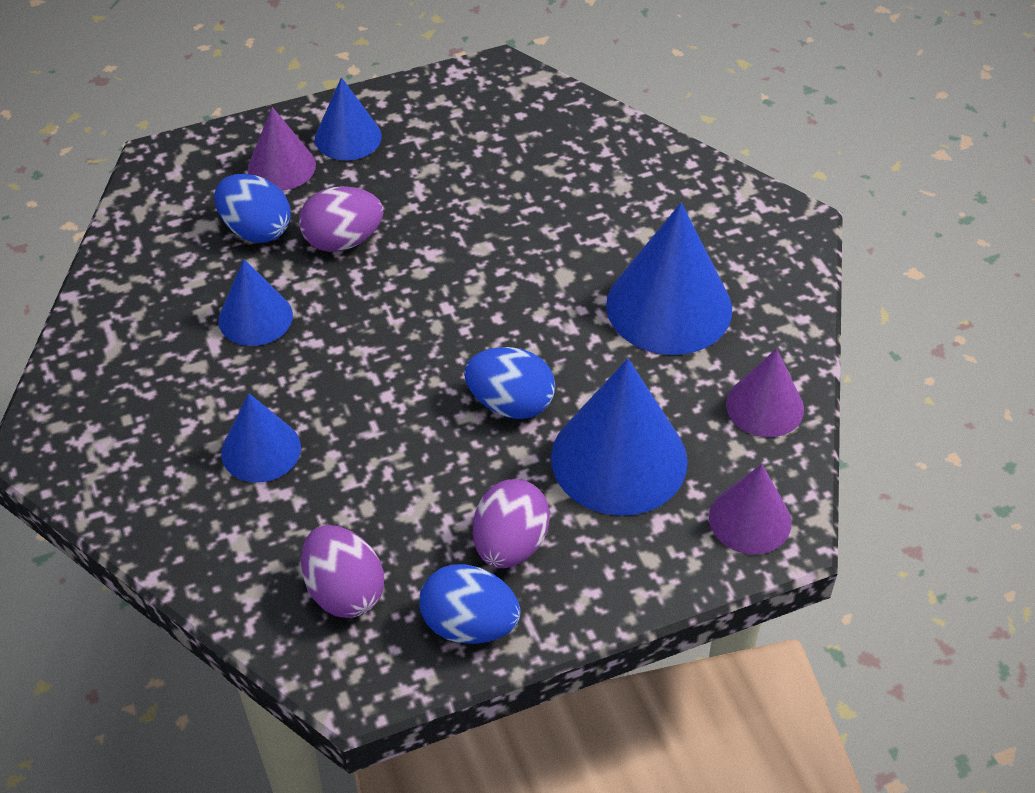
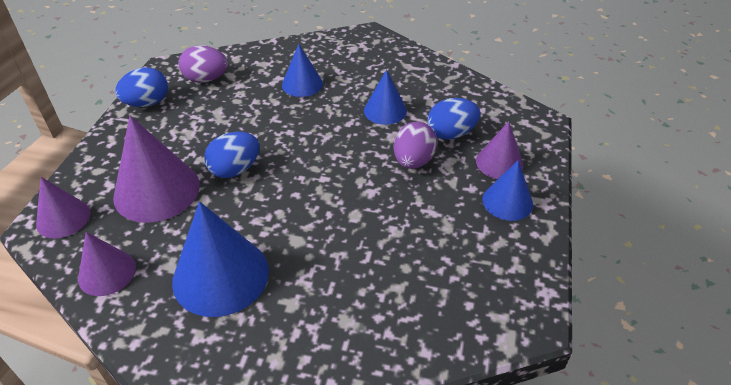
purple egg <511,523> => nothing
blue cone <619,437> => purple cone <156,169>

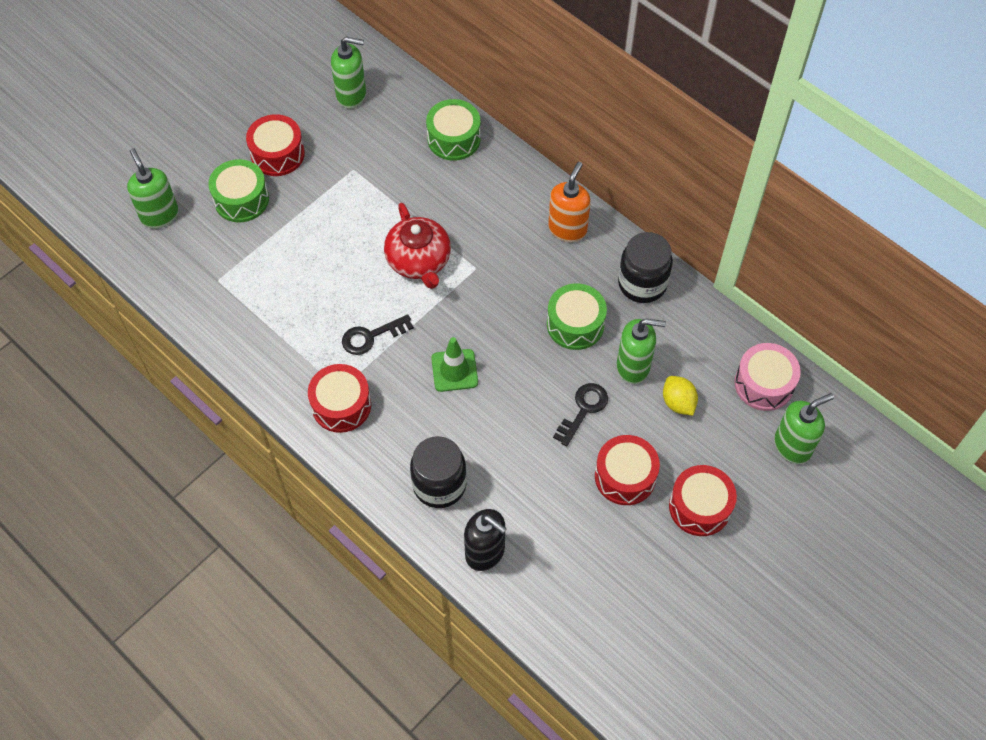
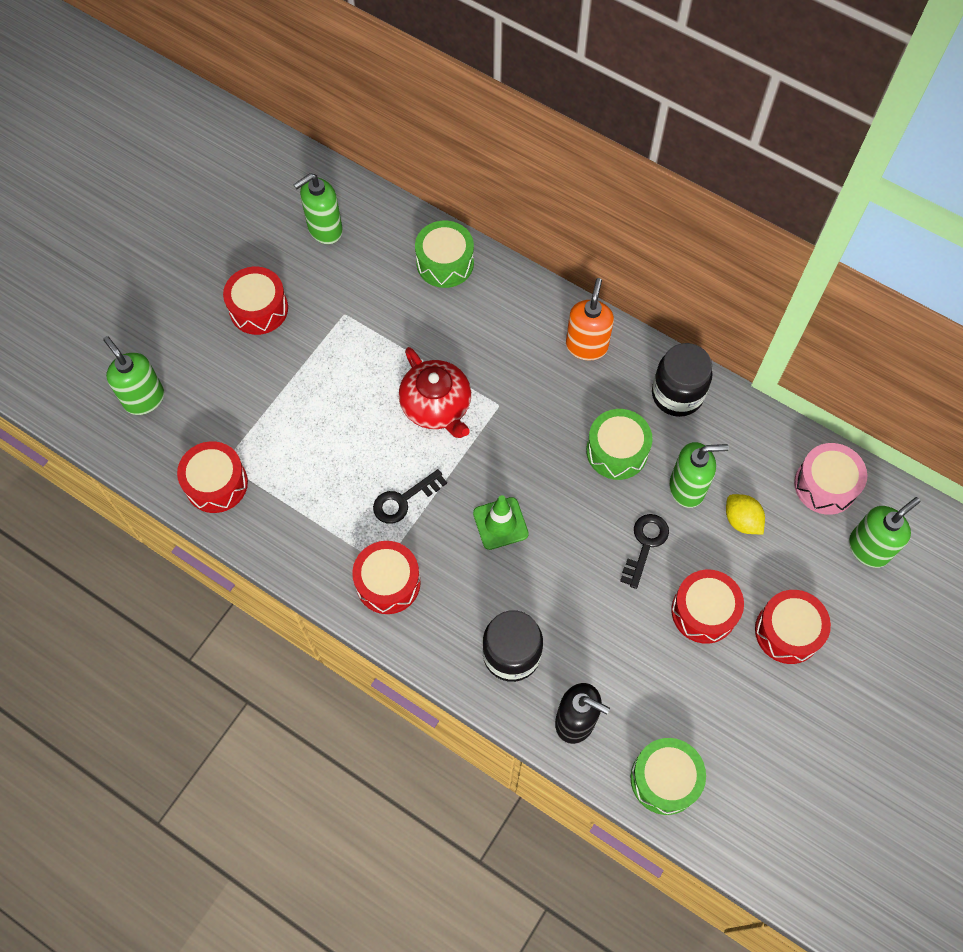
nothing => red drum <212,477>
green drum <238,190> => green drum <668,776>, moved
green soap dispenser <348,73> => green soap dispenser <318,208>, 150 degrees clockwise

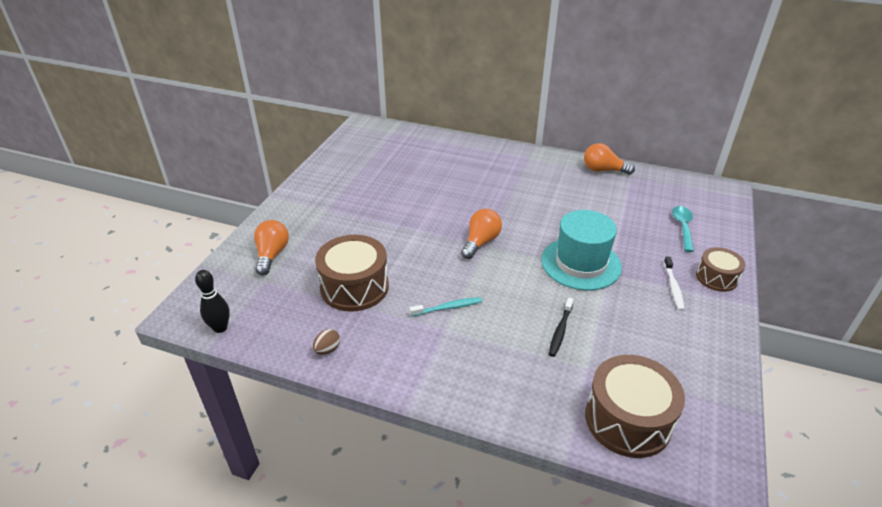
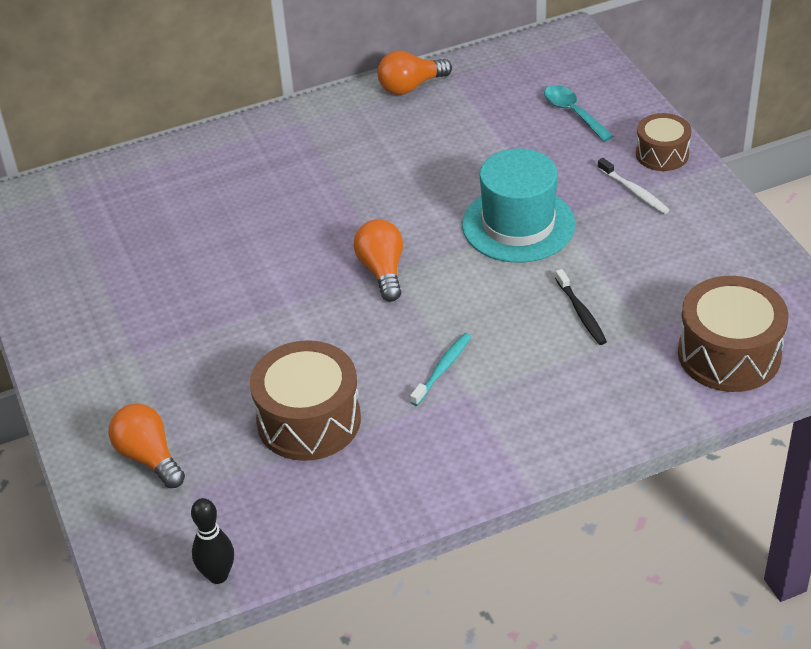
brown egg <326,342> => nothing

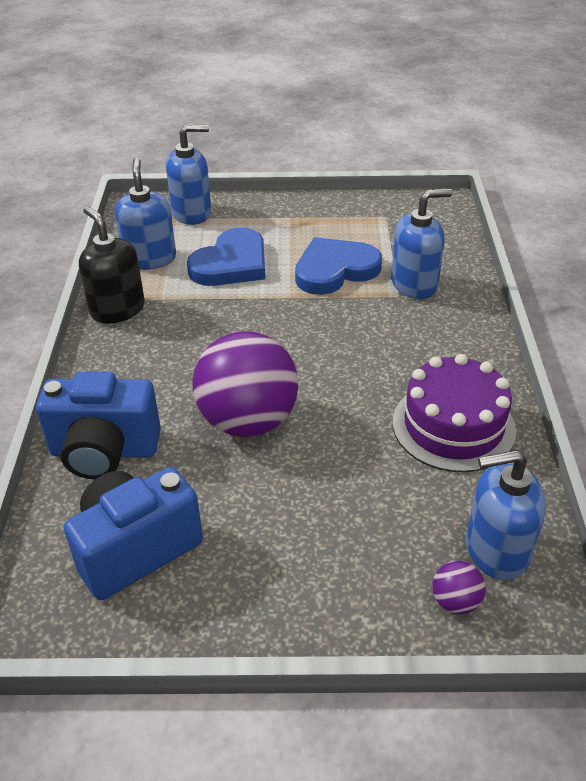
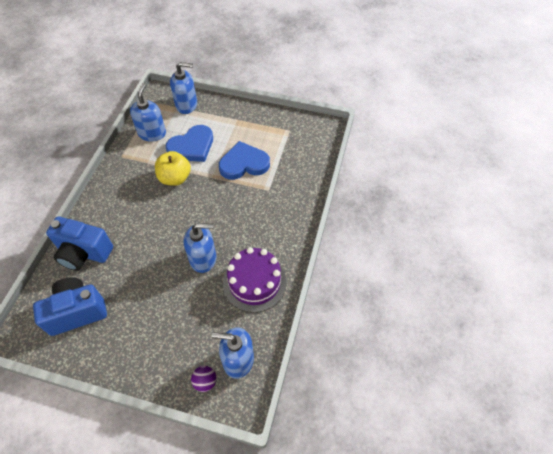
black soap dispenser <112,264> => nothing
purple ball <245,384> => nothing
nothing => yellow apple <173,168>
blue soap dispenser <421,244> => blue soap dispenser <200,248>, moved

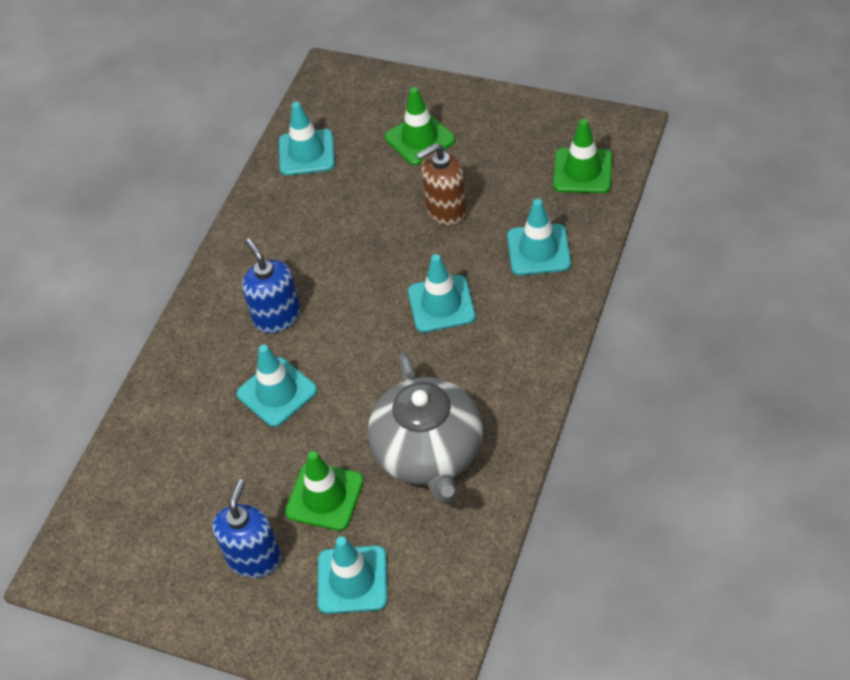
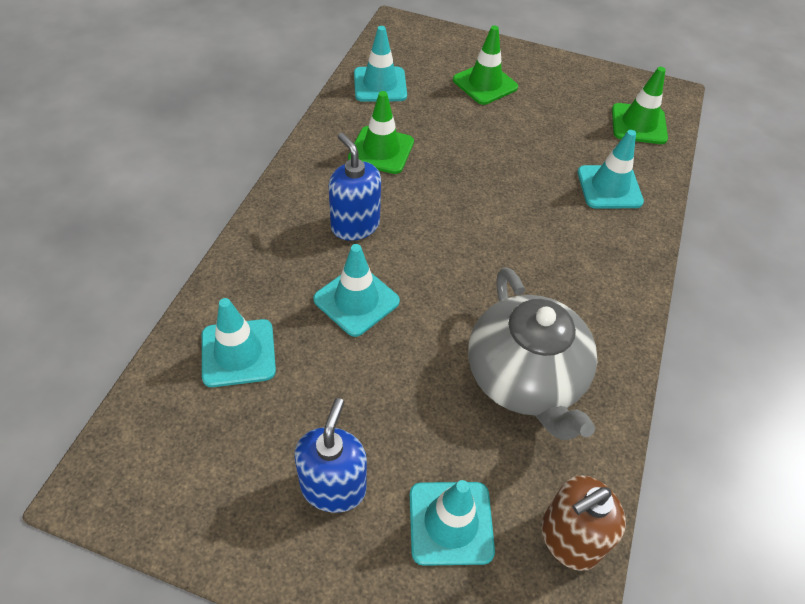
green traffic cone <324,491> => green traffic cone <381,132>, moved
turquoise traffic cone <442,293> => turquoise traffic cone <239,342>, moved
brown soap dispenser <442,184> => brown soap dispenser <583,523>, moved

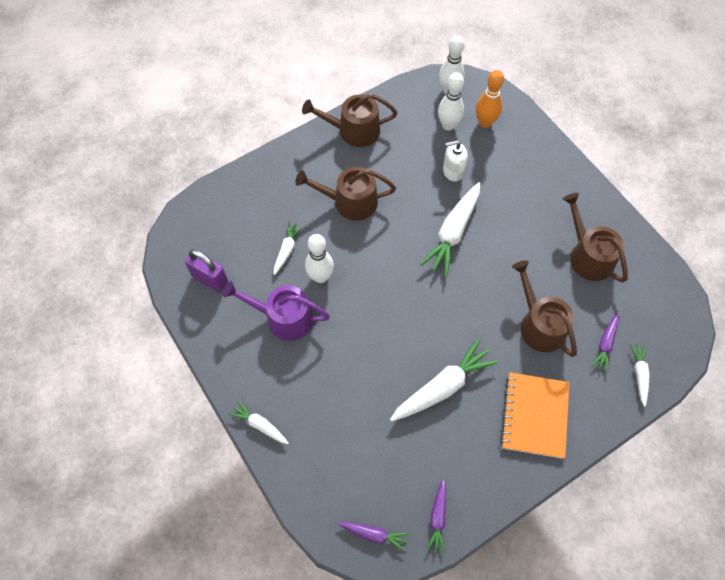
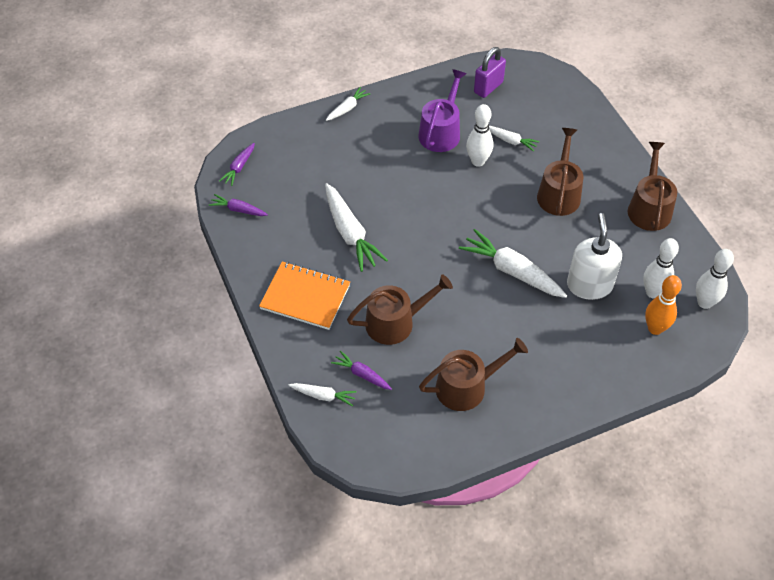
white soap dispenser <455,161> => white soap dispenser <594,256>, x1.59

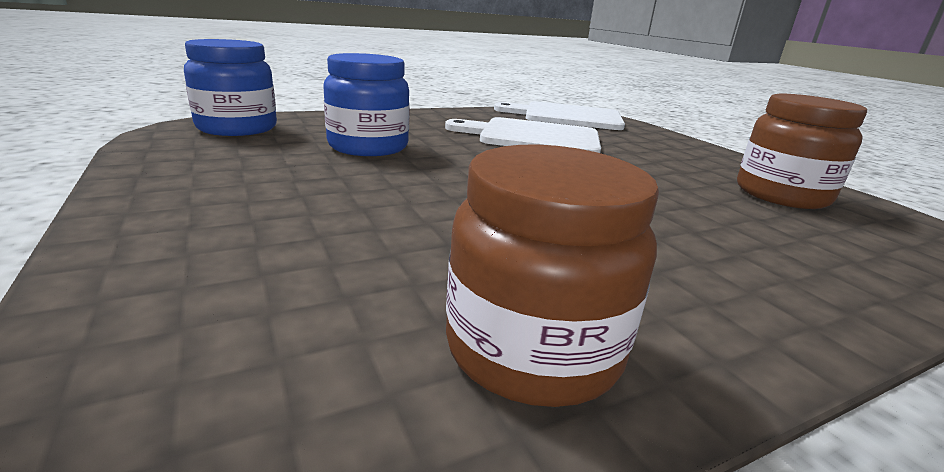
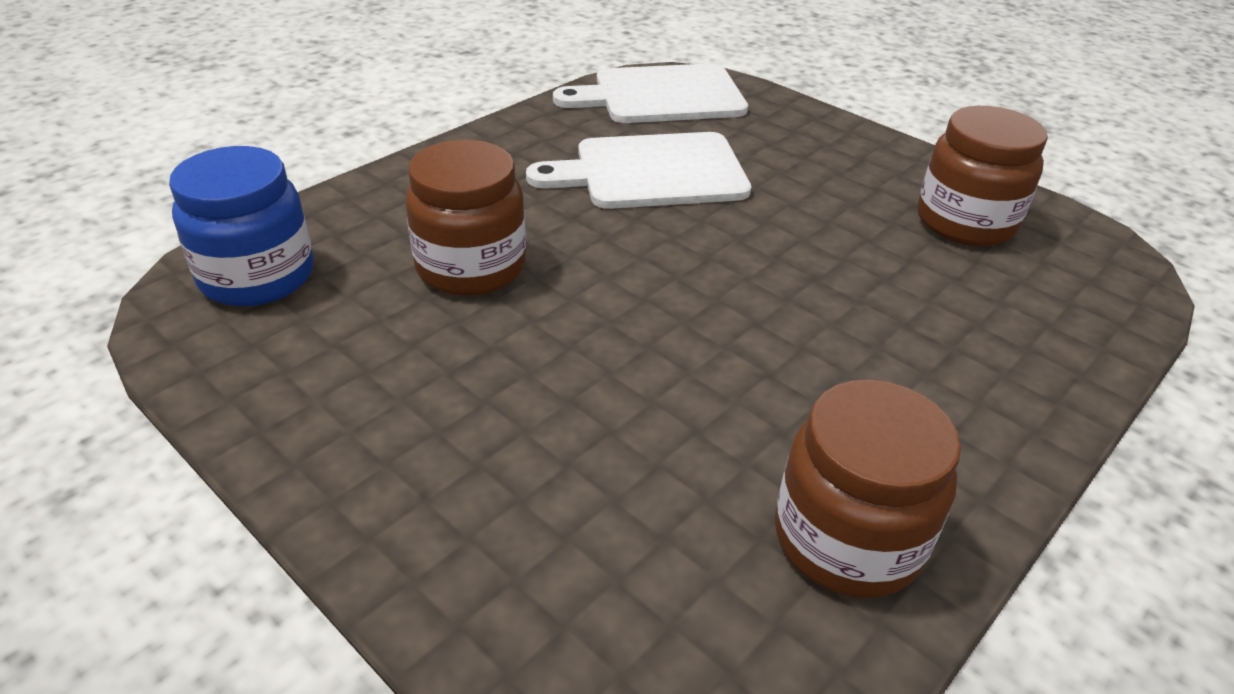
blue jar <366,104> => brown jar <465,218>

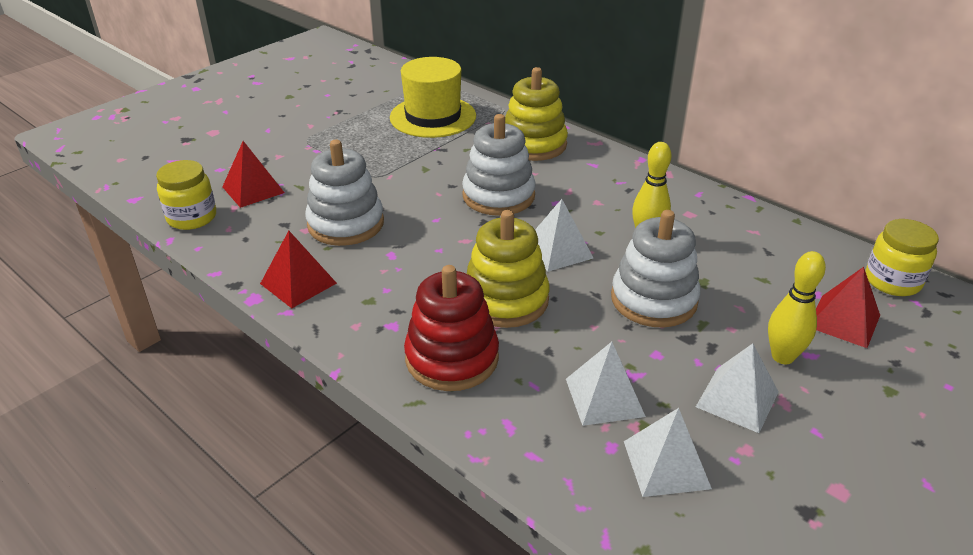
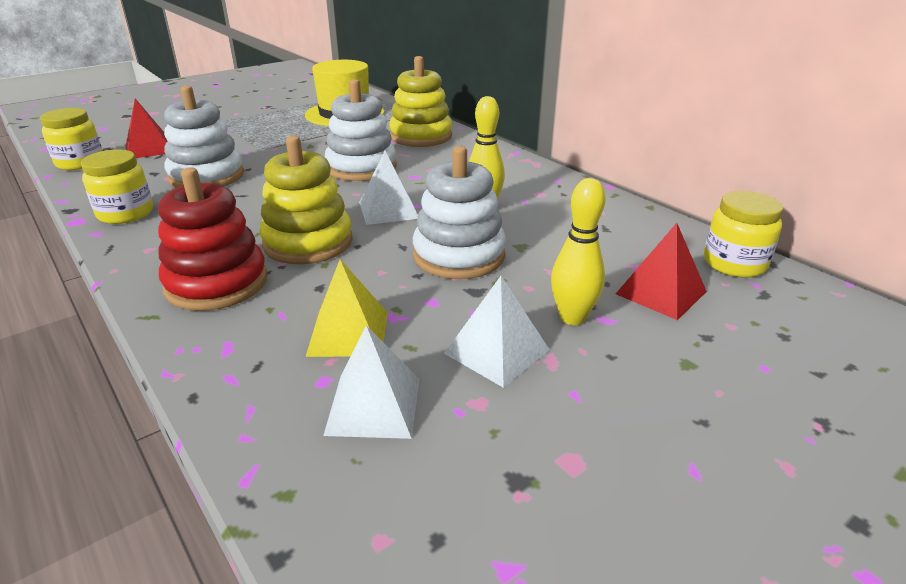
red pyramid <298,269> => yellow jar <117,186>
white pyramid <606,384> => yellow pyramid <347,308>

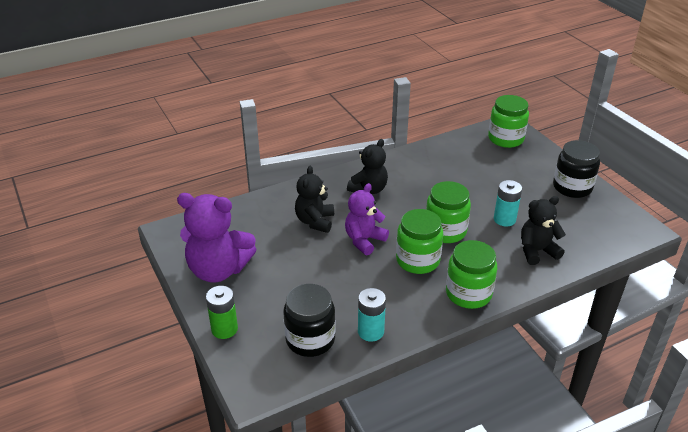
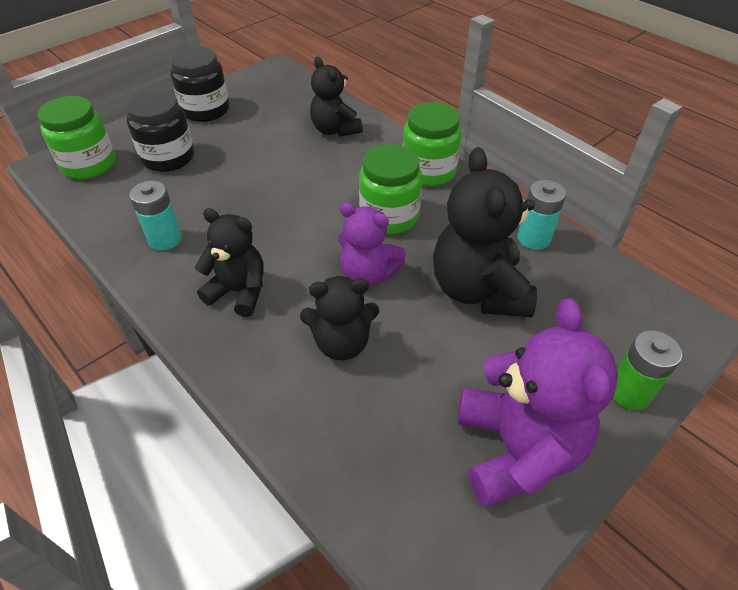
green jar <448,212> => nothing
nothing => black teddy bear <485,232>
black jar <309,320> => black jar <159,130>, moved
turquoise battery <508,203> => turquoise battery <155,216>, moved

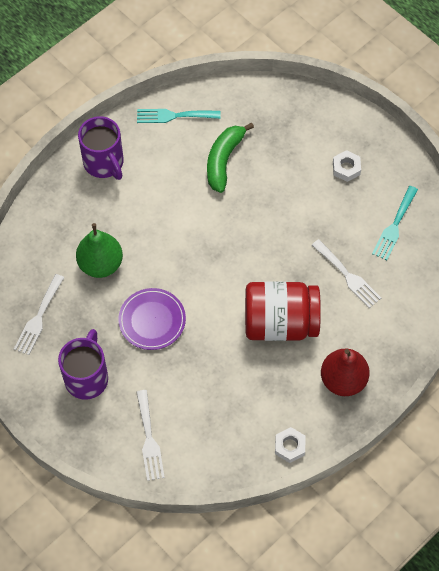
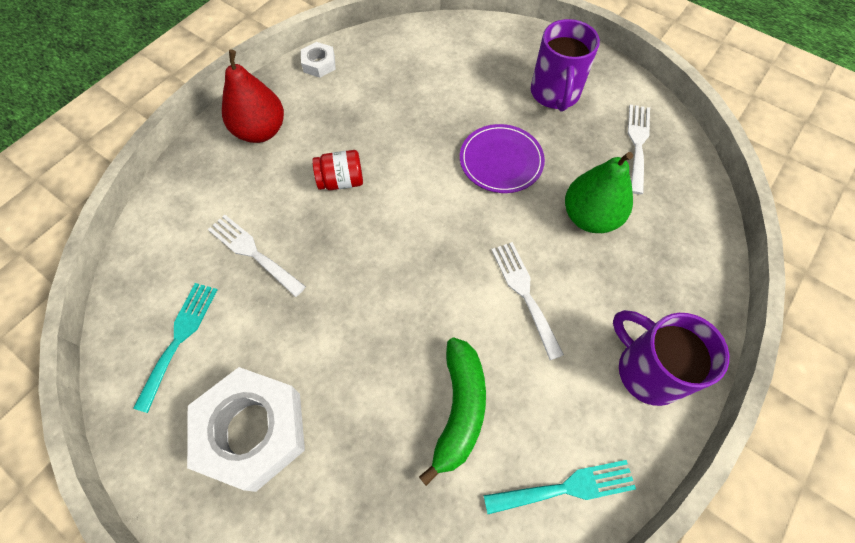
white fork <150,435> => white fork <527,301>, moved
red jar <283,311> => red jar <337,170>, x0.48
white nut <347,166> => white nut <246,429>, x2.17

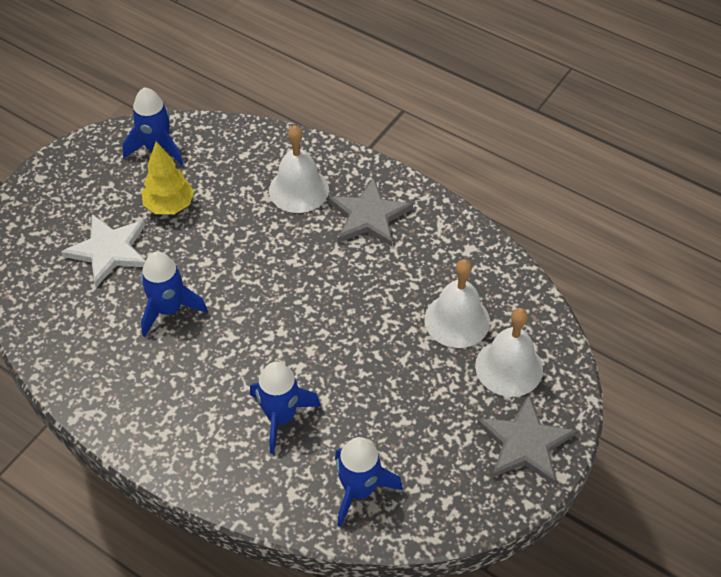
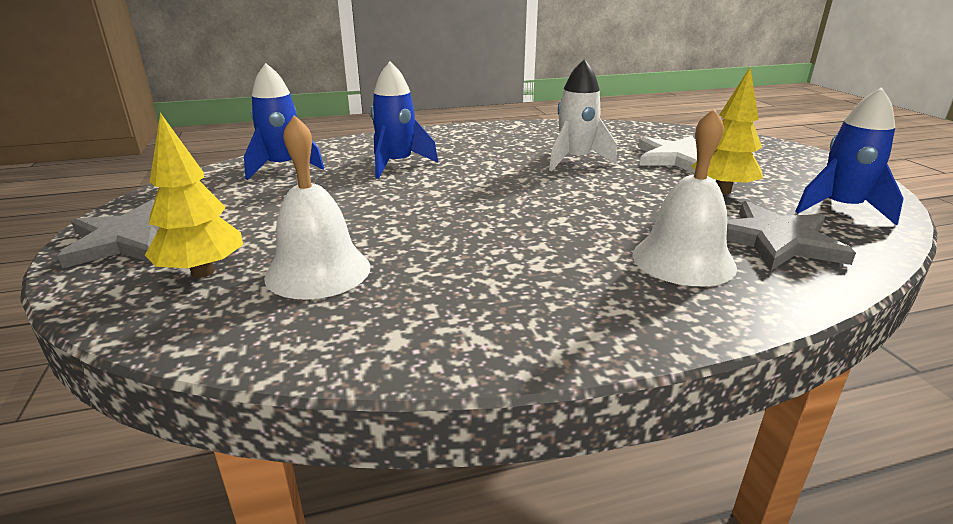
grey star <370,212> => grey star <791,236>, moved
white bell <509,352> => yellow tree <194,195>
blue rocket <174,294> => white rocket <583,115>

